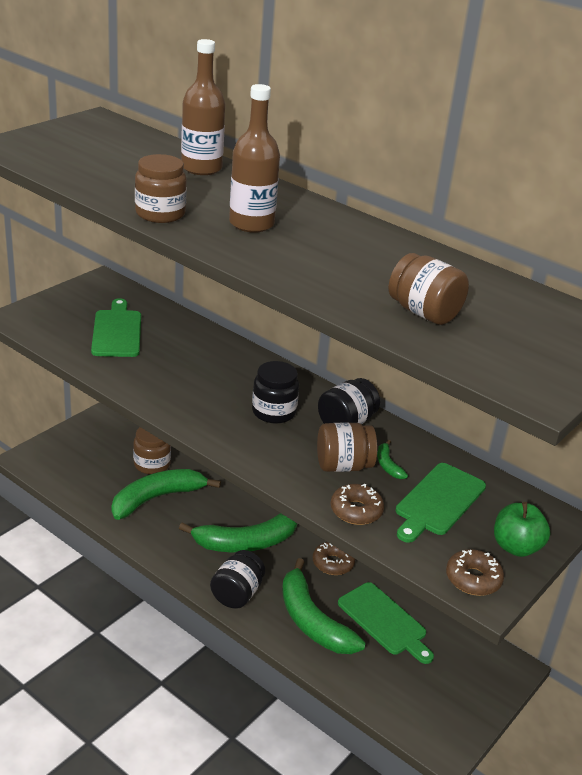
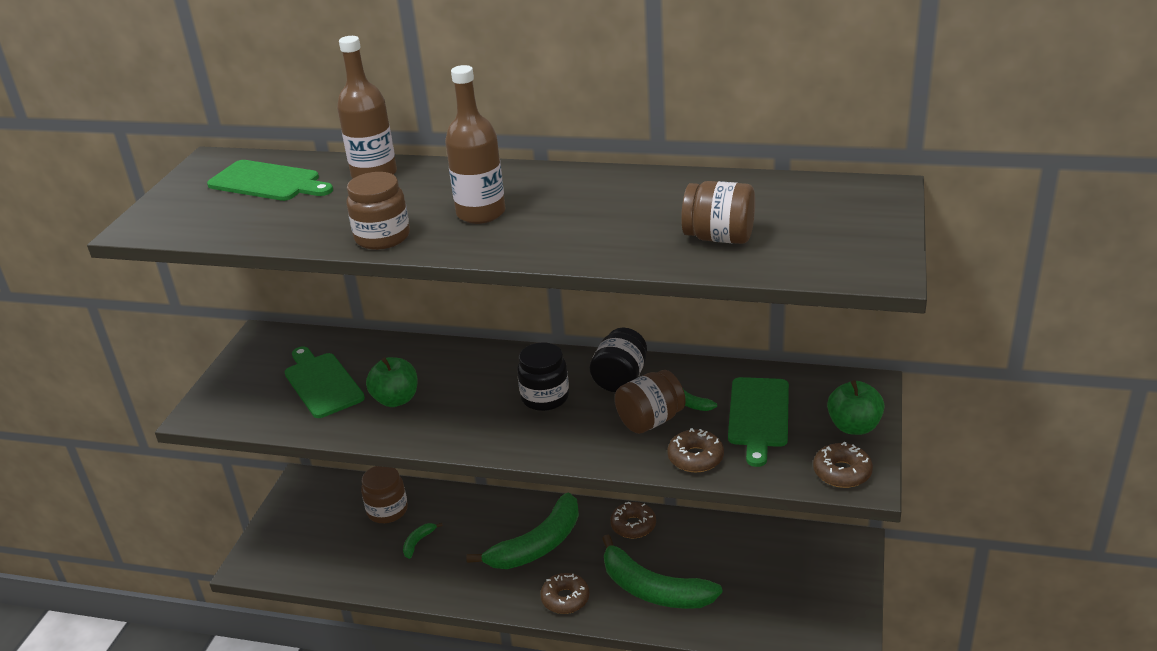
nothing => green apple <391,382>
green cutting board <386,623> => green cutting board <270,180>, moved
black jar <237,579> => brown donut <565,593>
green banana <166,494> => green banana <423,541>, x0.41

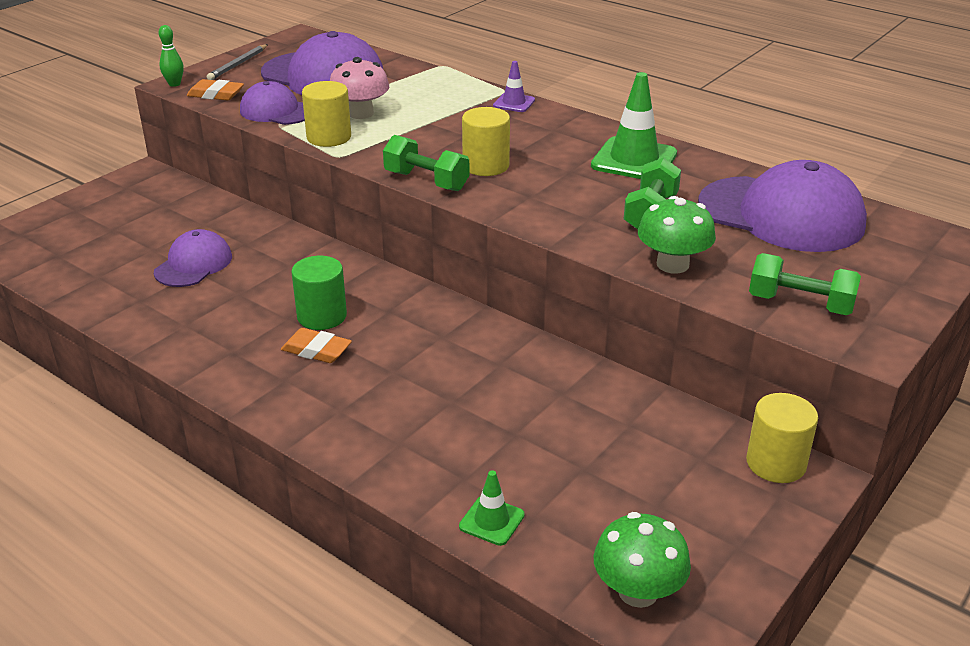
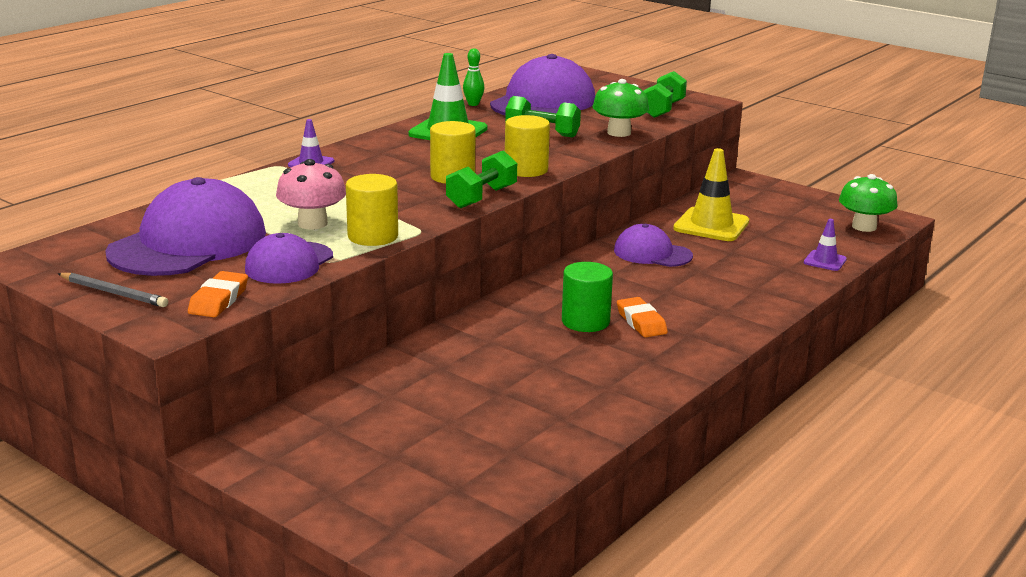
nothing => yellow traffic cone <711,194>
purple cap <193,258> => purple cap <653,245>, moved
green bowling pin <171,56> => green bowling pin <473,77>, moved
yellow cylinder <782,438> => yellow cylinder <527,146>, moved
green traffic cone <492,508> => purple traffic cone <825,245>
orange eraser <316,345> => orange eraser <642,317>, 45 degrees counterclockwise

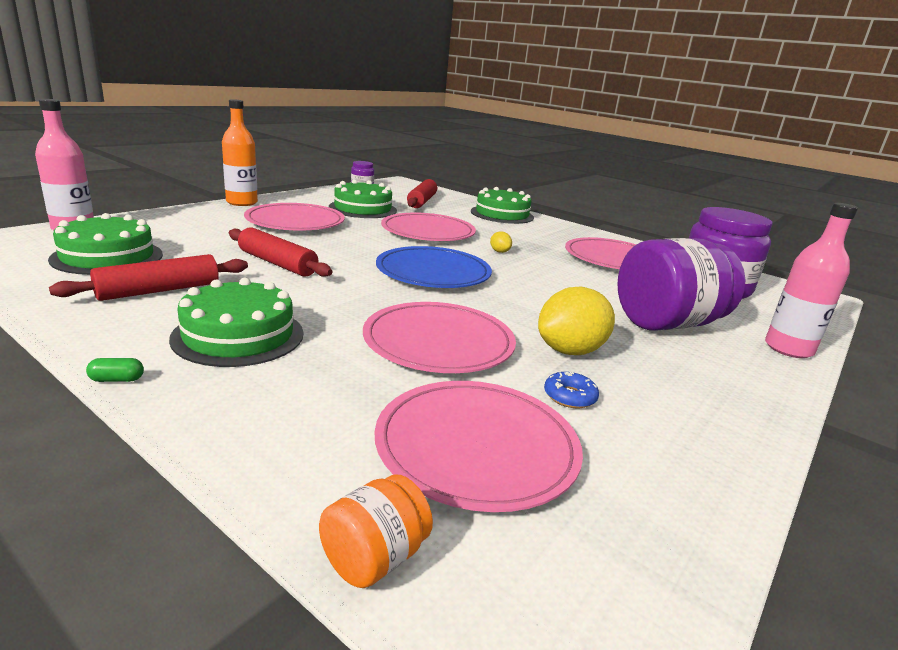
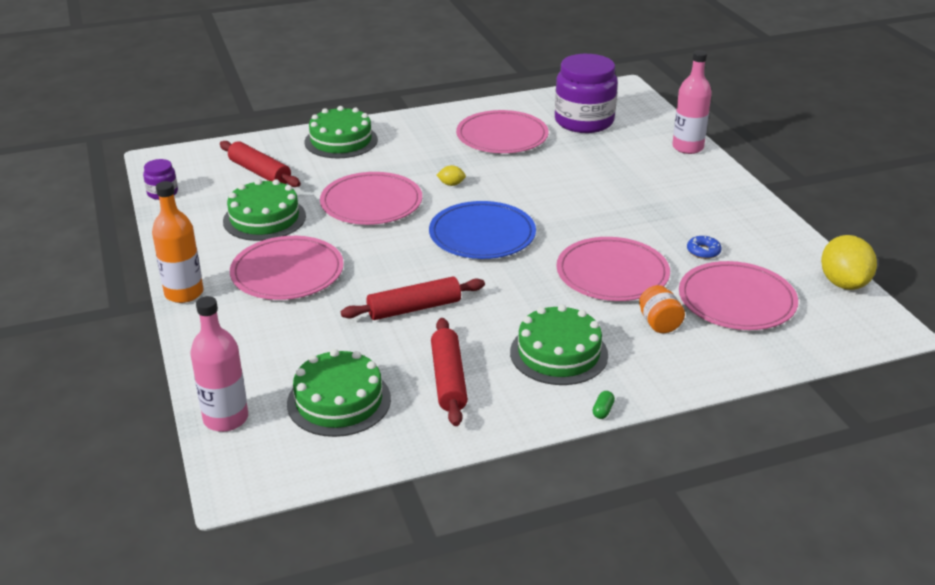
purple jar <681,284> => nothing
orange jar <376,531> => orange jar <662,309>, moved
yellow lemon <576,321> => yellow lemon <849,262>, moved

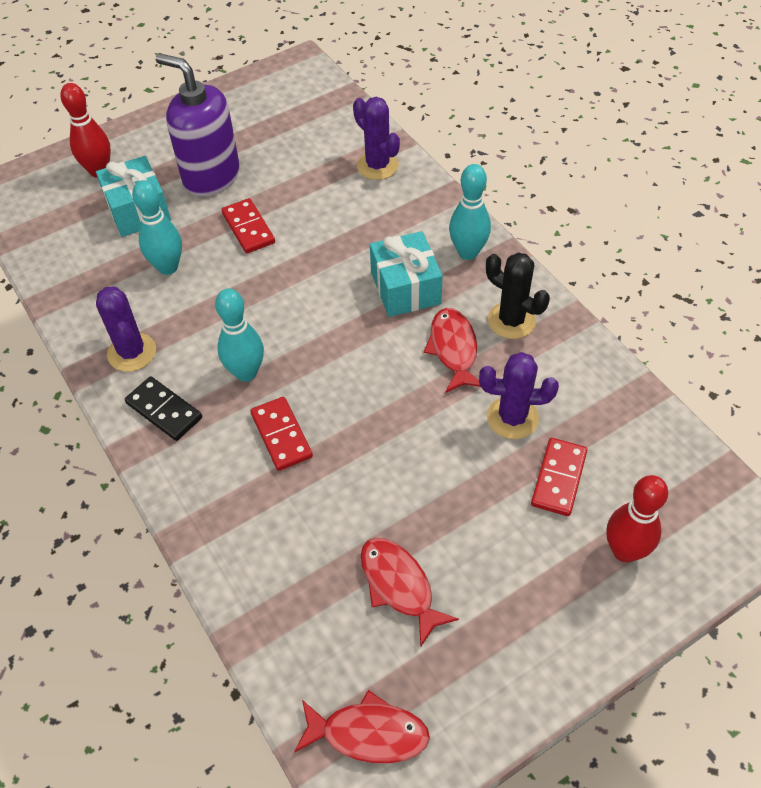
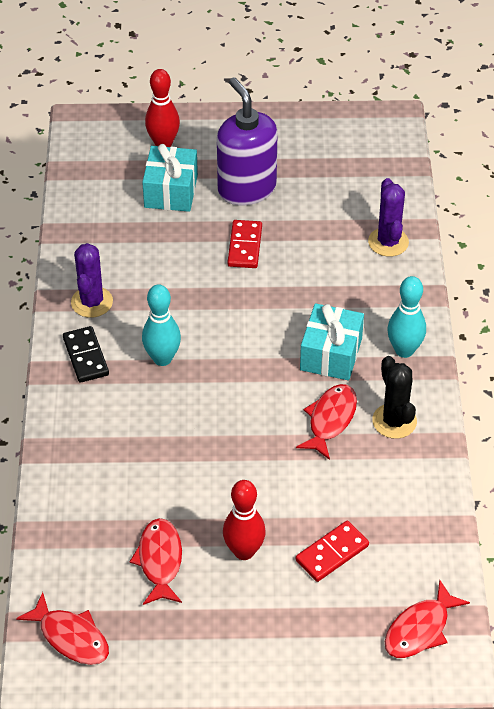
turquoise bowling pin <157,227> => nothing
red domino <281,434> => nothing
purple cactus <519,395> => nothing
nothing => red fish <427,619>
red bowling pin <637,518> => red bowling pin <244,520>, moved

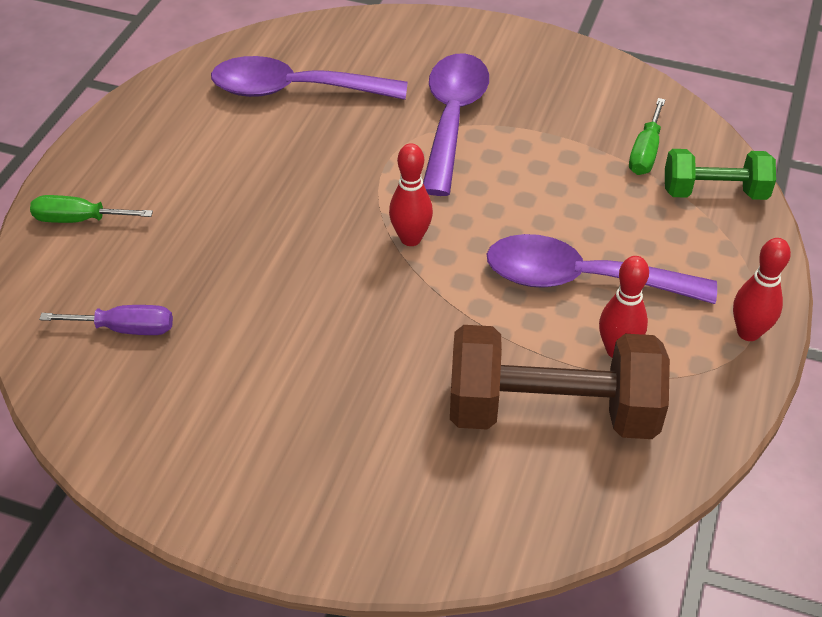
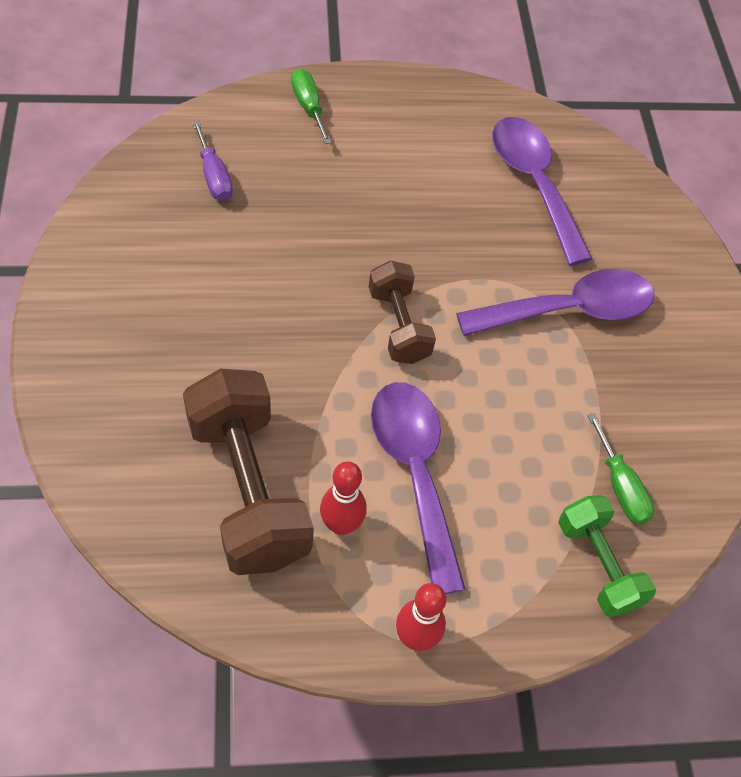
red bowling pin <411,194> => brown dumbbell <402,312>
green screwdriver <647,136> => green screwdriver <620,468>, 105 degrees counterclockwise

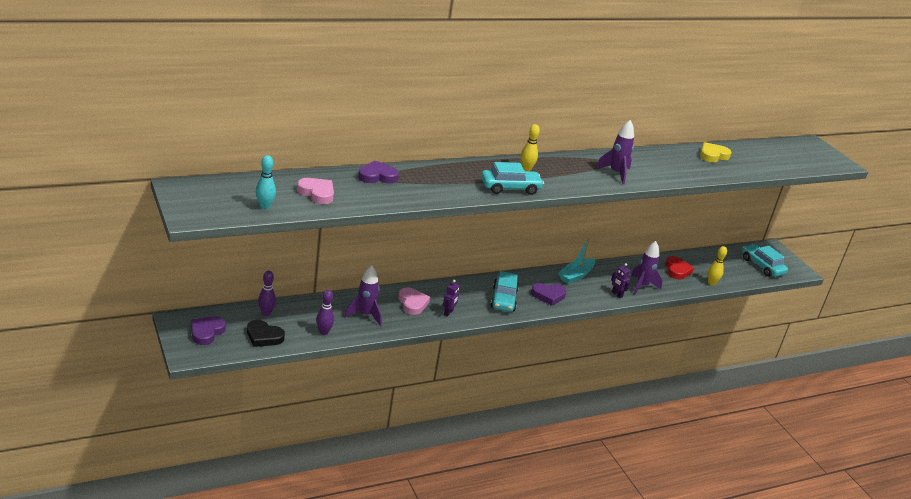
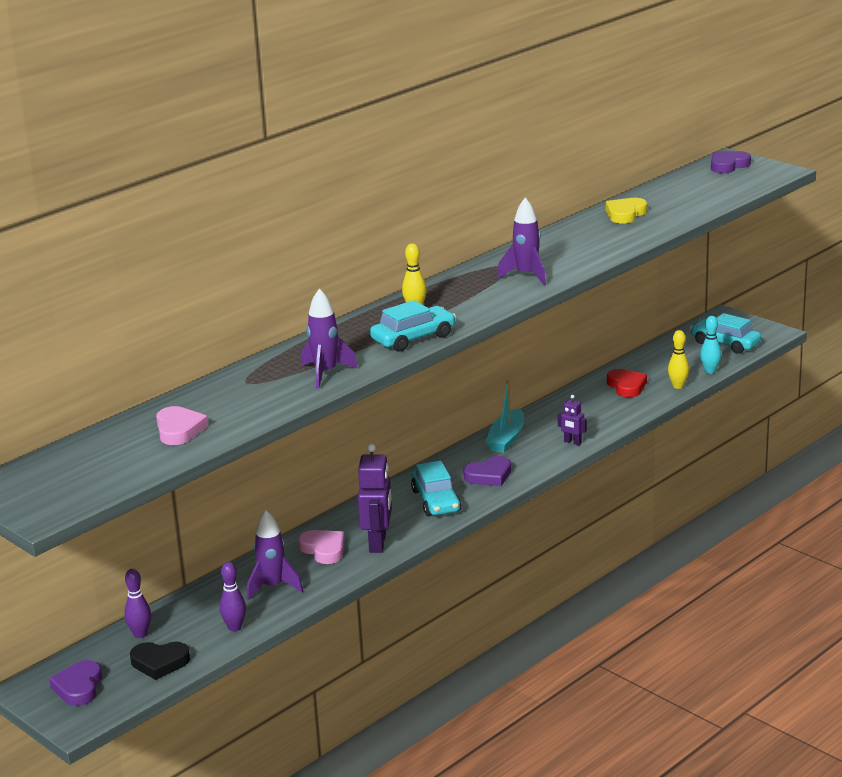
turquoise bowling pin <266,182> => turquoise bowling pin <710,345>, moved
purple heart <378,172> => purple heart <731,162>, moved
purple rocket <646,267> => purple rocket <330,338>, moved
pink heart <315,191> => pink heart <182,425>, 60 degrees clockwise
purple robot <451,298> => purple robot <375,498>, x1.93

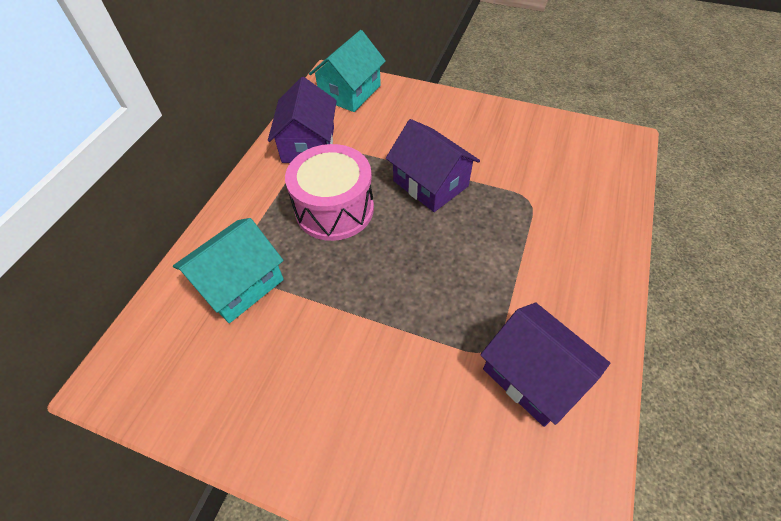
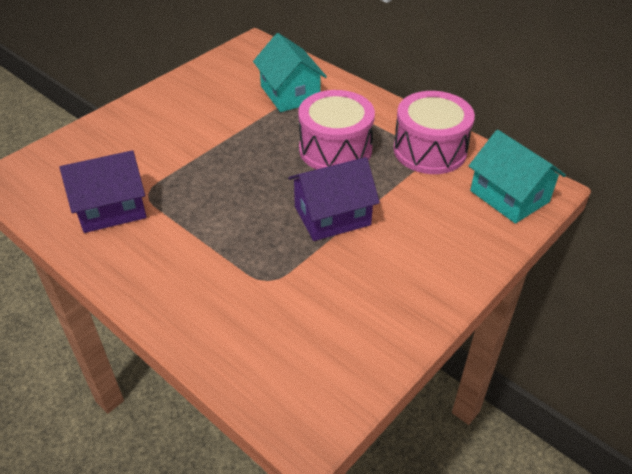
purple house <302,120> => pink drum <434,132>

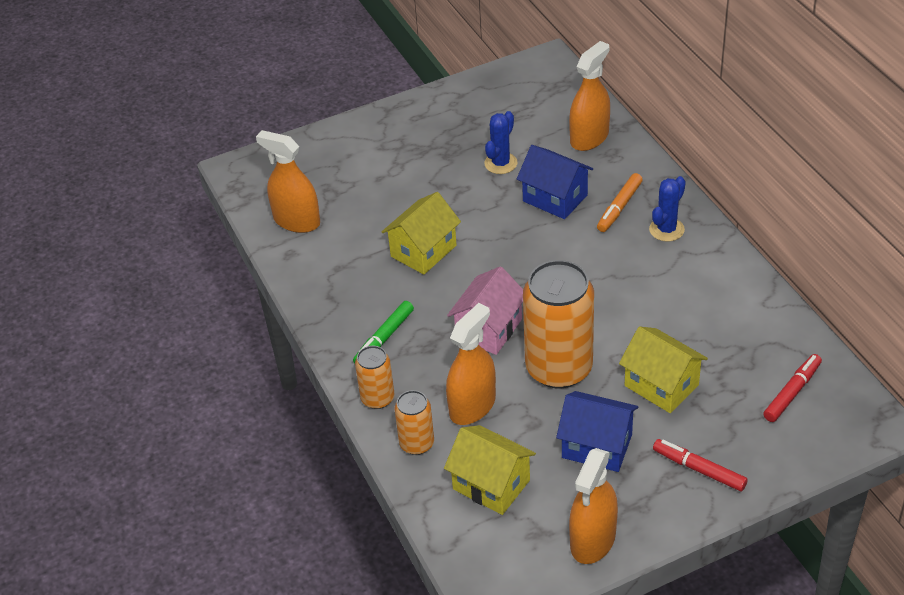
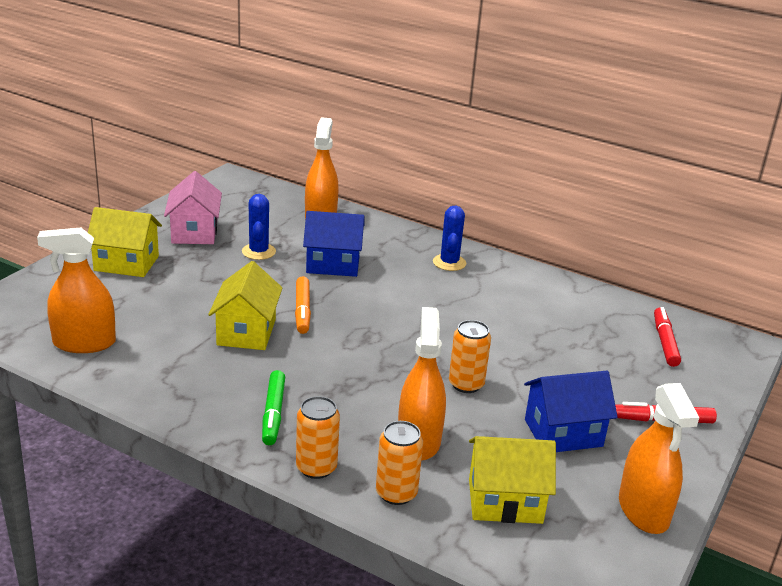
pink house <485,310> => pink house <193,207>, moved
orange marker <620,202> => orange marker <303,305>, moved
yellow house <663,369> => yellow house <125,242>, moved
orange can <558,324> => orange can <470,356>, x0.50

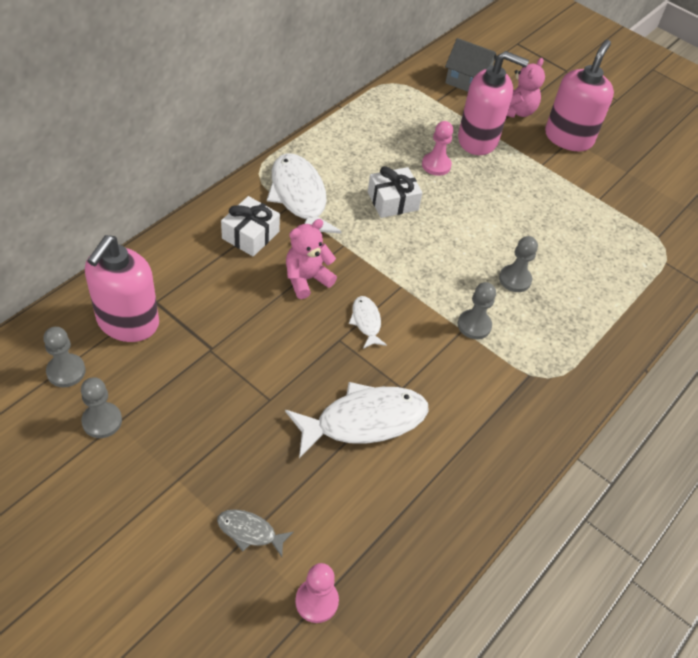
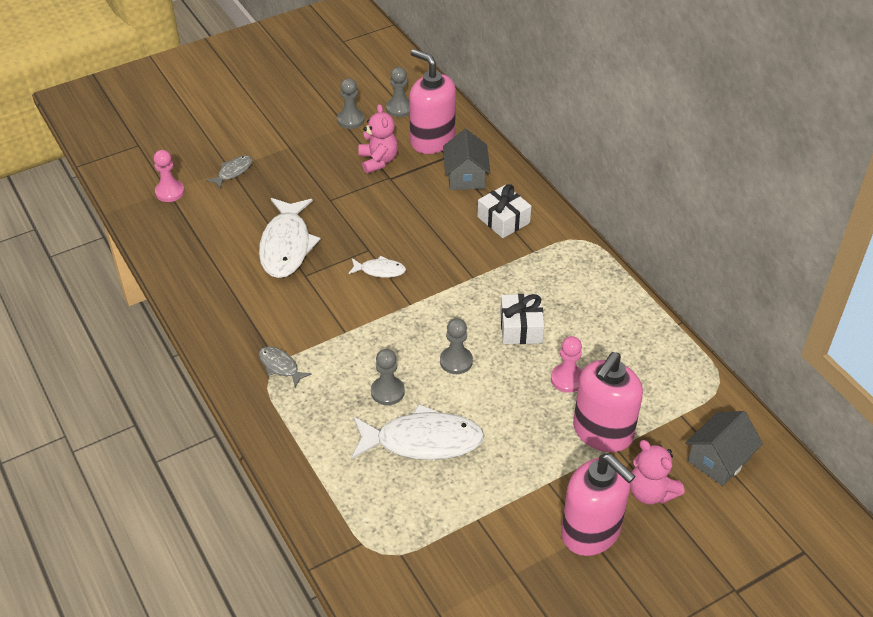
nothing => grey fish <285,366>
nothing => grey house <466,159>
white fish <304,193> => white fish <418,432>, moved
pink teddy bear <311,259> => pink teddy bear <378,139>, moved
grey pawn <476,310> => grey pawn <456,346>, moved

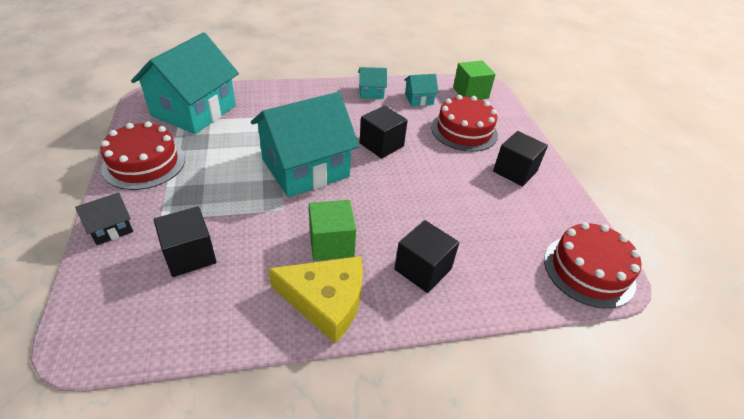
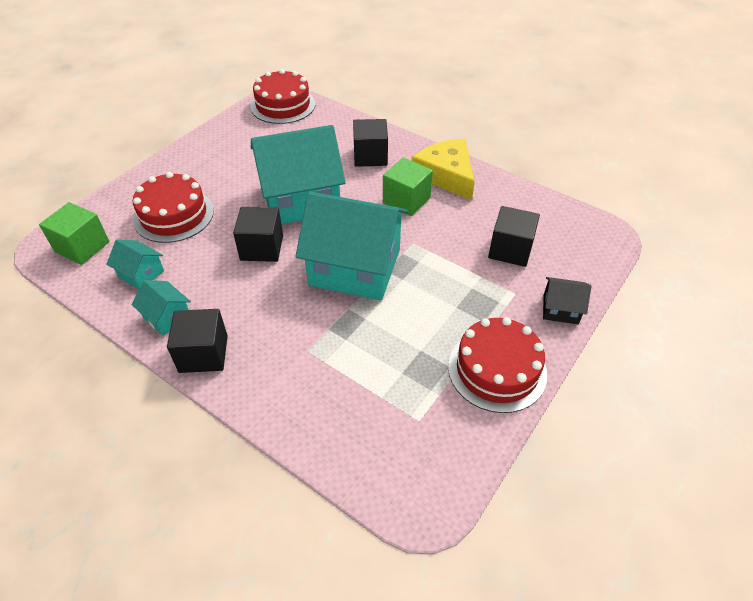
turquoise house <185,83> => turquoise house <298,174>, moved
black cube <520,159> => black cube <197,341>, moved

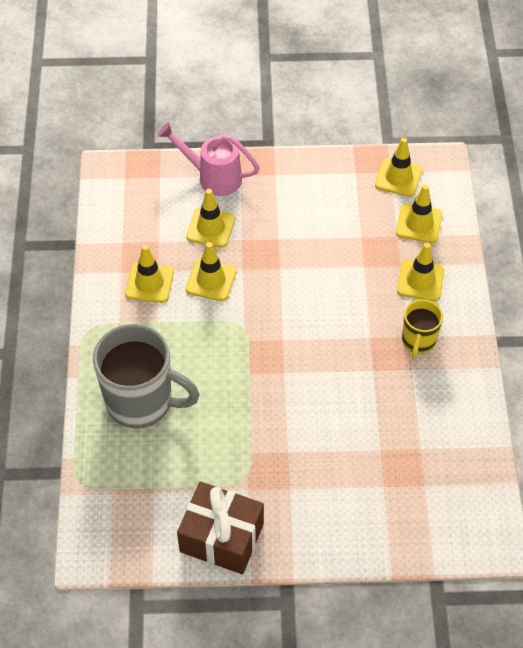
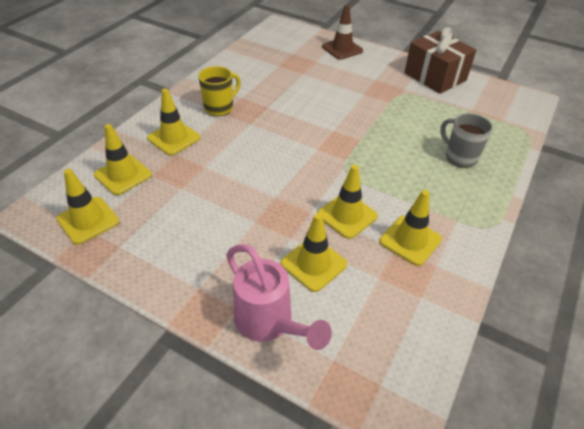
nothing => brown traffic cone <342,32>
grey mug <146,376> => grey mug <466,140>, x0.54

